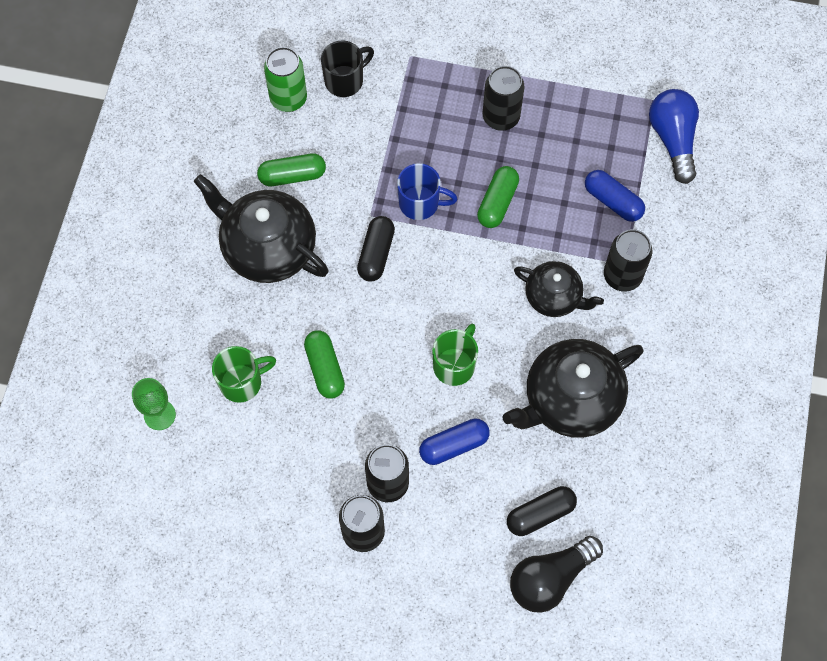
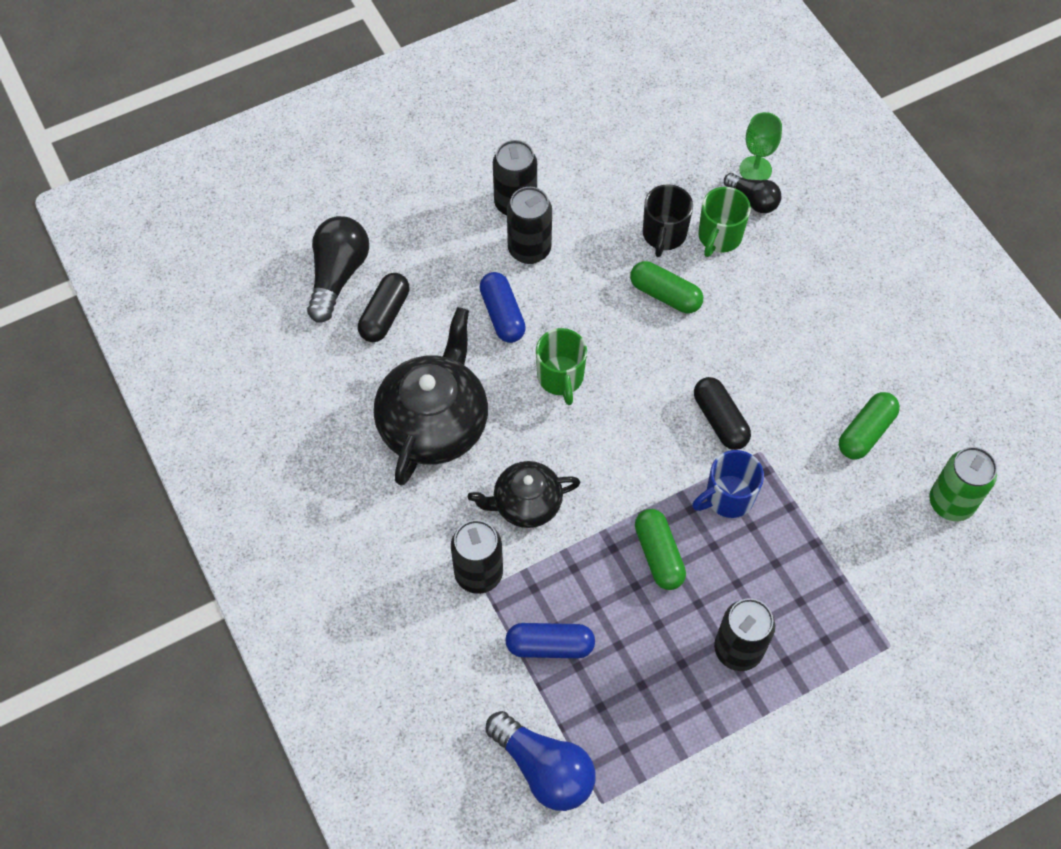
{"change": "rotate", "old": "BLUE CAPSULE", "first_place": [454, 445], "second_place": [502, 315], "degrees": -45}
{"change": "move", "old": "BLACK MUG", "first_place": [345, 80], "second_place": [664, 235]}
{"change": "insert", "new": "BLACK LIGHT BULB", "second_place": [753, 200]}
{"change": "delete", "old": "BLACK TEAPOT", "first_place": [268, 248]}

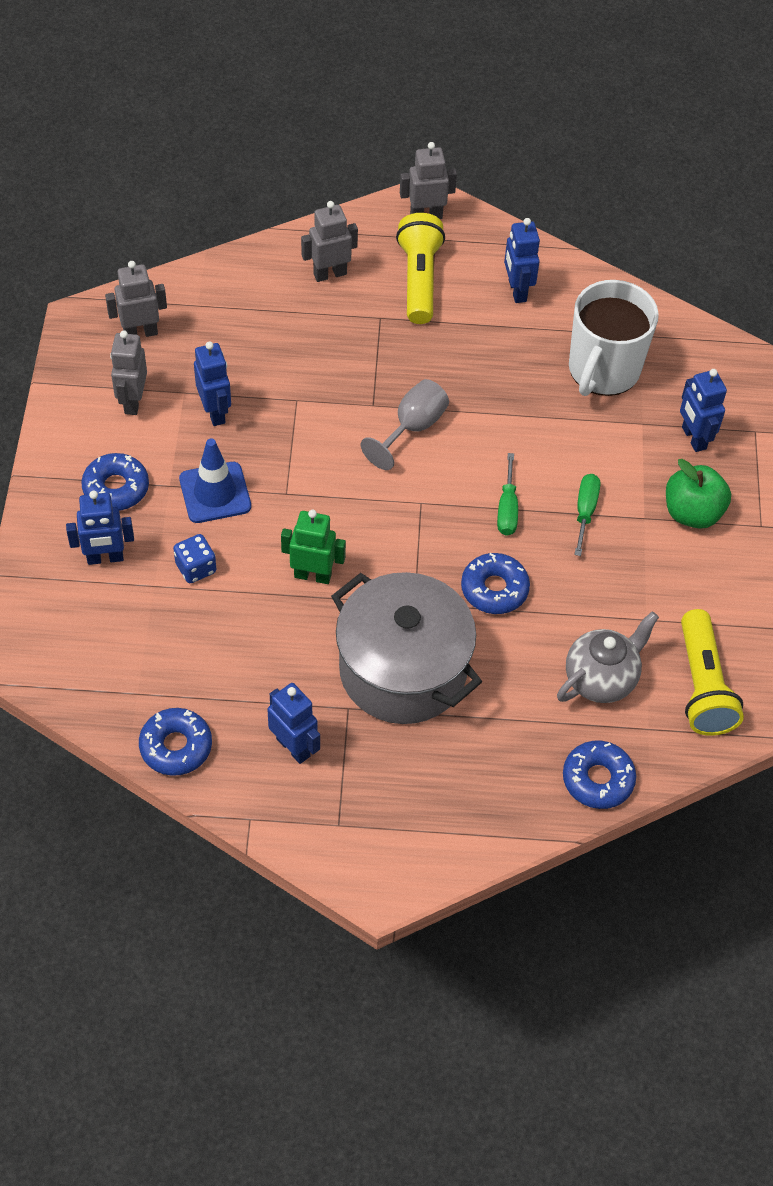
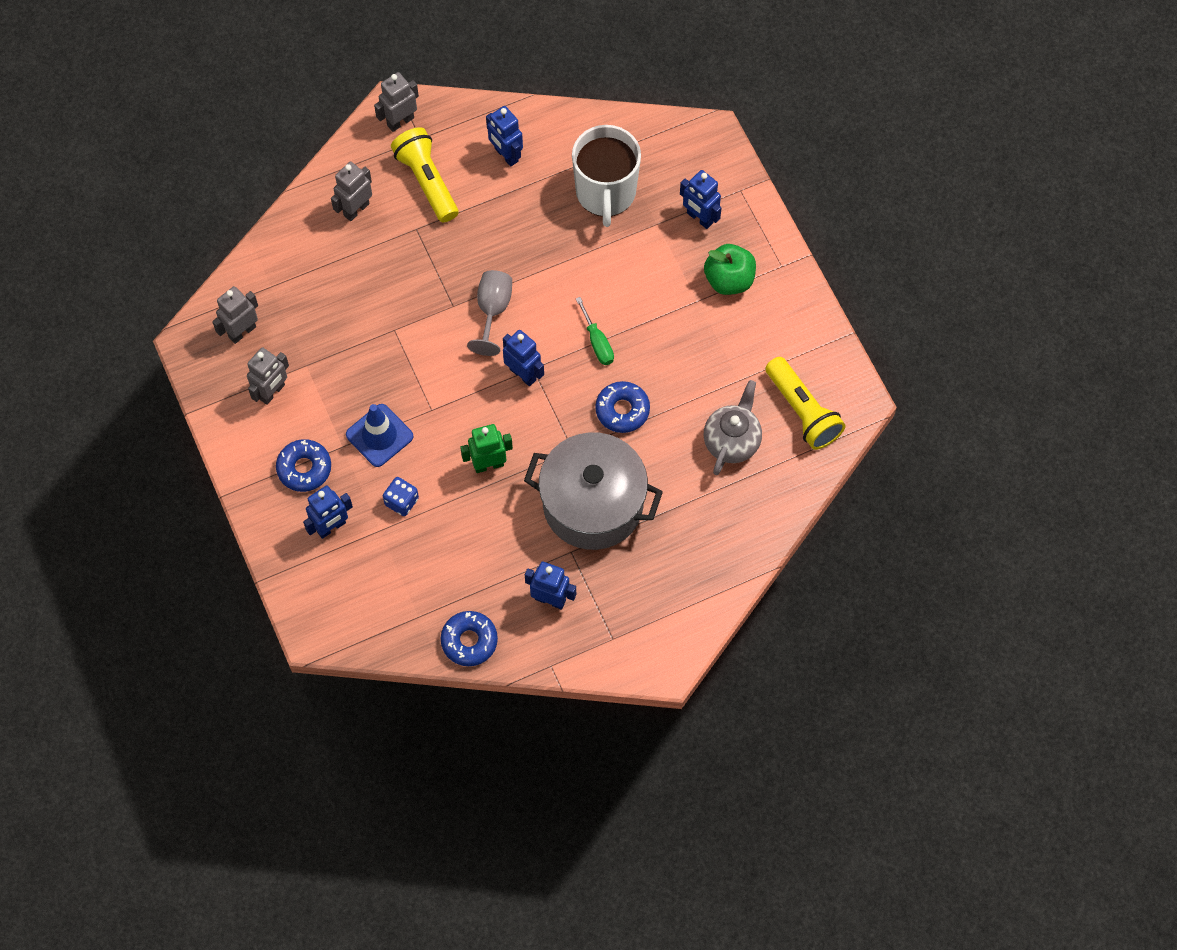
{"change": "rotate", "old": "GREY ROBOT", "first_place": [132, 401], "second_place": [272, 392], "degrees": -120}
{"change": "move", "old": "BLUE ROBOT", "first_place": [215, 412], "second_place": [523, 374]}
{"change": "delete", "old": "BLUE DONUT", "first_place": [597, 779]}
{"change": "delete", "old": "GREEN SCREWDRIVER", "first_place": [585, 511]}

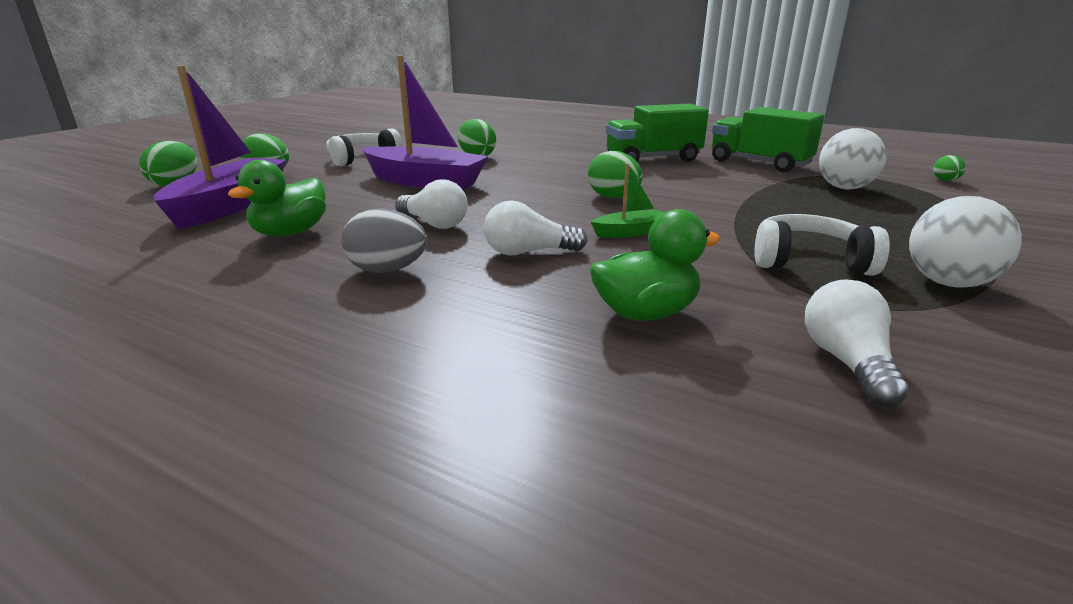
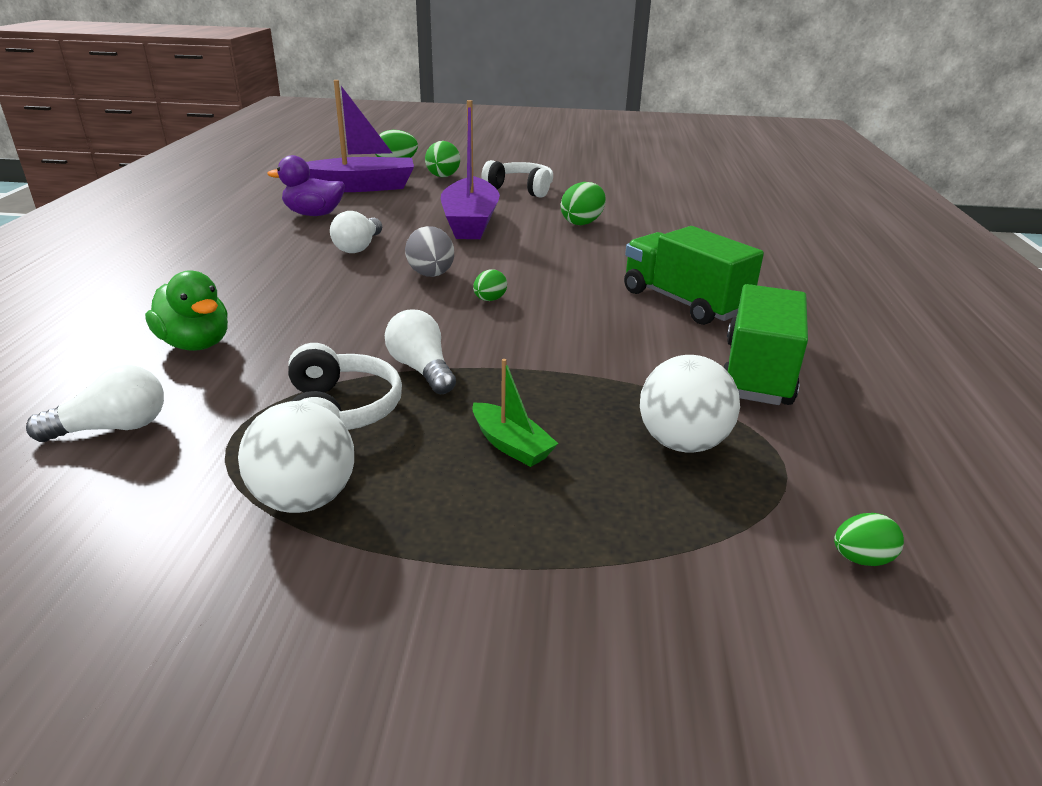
{"change": "recolor", "old": "GREEN DUCK", "new": "PURPLE DUCK", "first_place": [290, 233], "second_place": [314, 214]}
{"change": "move", "old": "WHITE LIGHT BULB", "first_place": [528, 252], "second_place": [421, 369]}
{"change": "move", "old": "GREY EGG", "first_place": [387, 270], "second_place": [431, 275]}
{"change": "move", "old": "GREEN BOAT", "first_place": [630, 232], "second_place": [511, 445]}
{"change": "resize", "old": "GREEN EGG", "first_place": [613, 197], "second_place": [489, 300], "factor": 0.6}

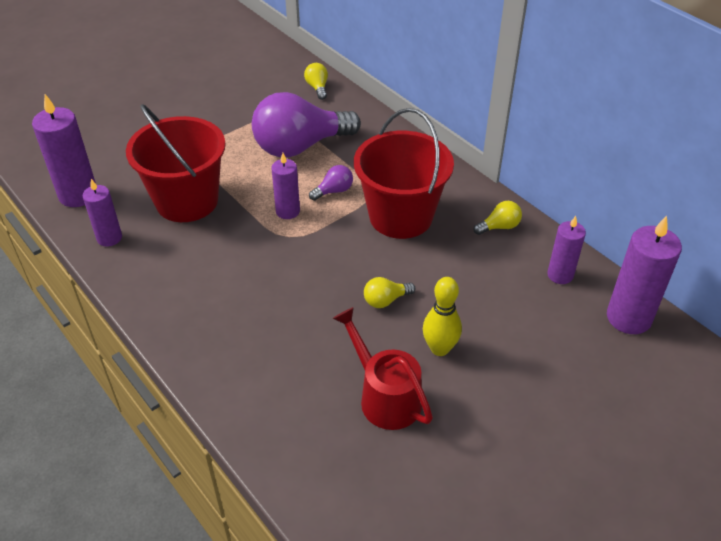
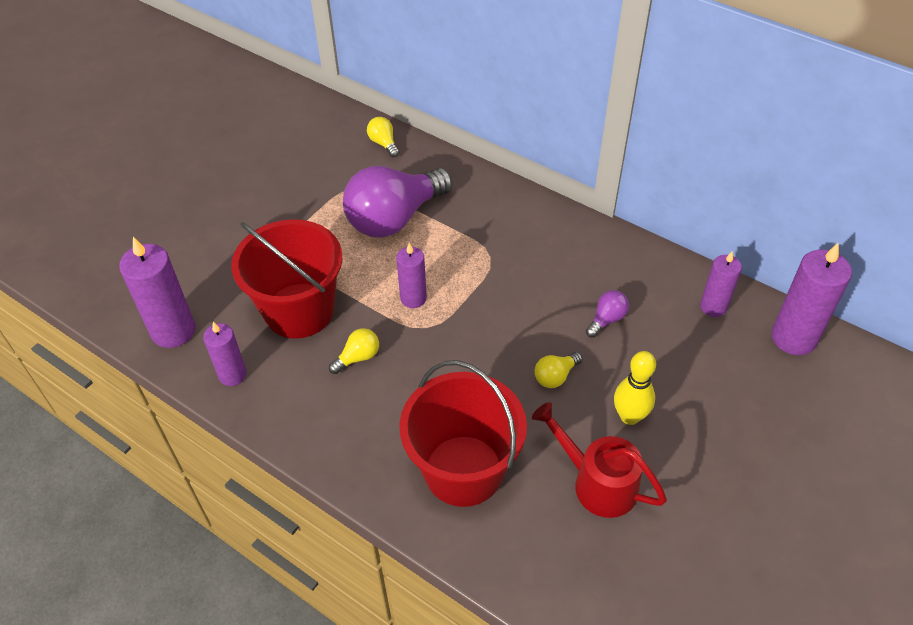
{"change": "move", "old": "YELLOW LIGHT BULB", "first_place": [499, 227], "second_place": [358, 357]}
{"change": "move", "old": "RED BUCKET", "first_place": [400, 216], "second_place": [463, 470]}
{"change": "move", "old": "PURPLE LIGHT BULB", "first_place": [334, 191], "second_place": [607, 319]}

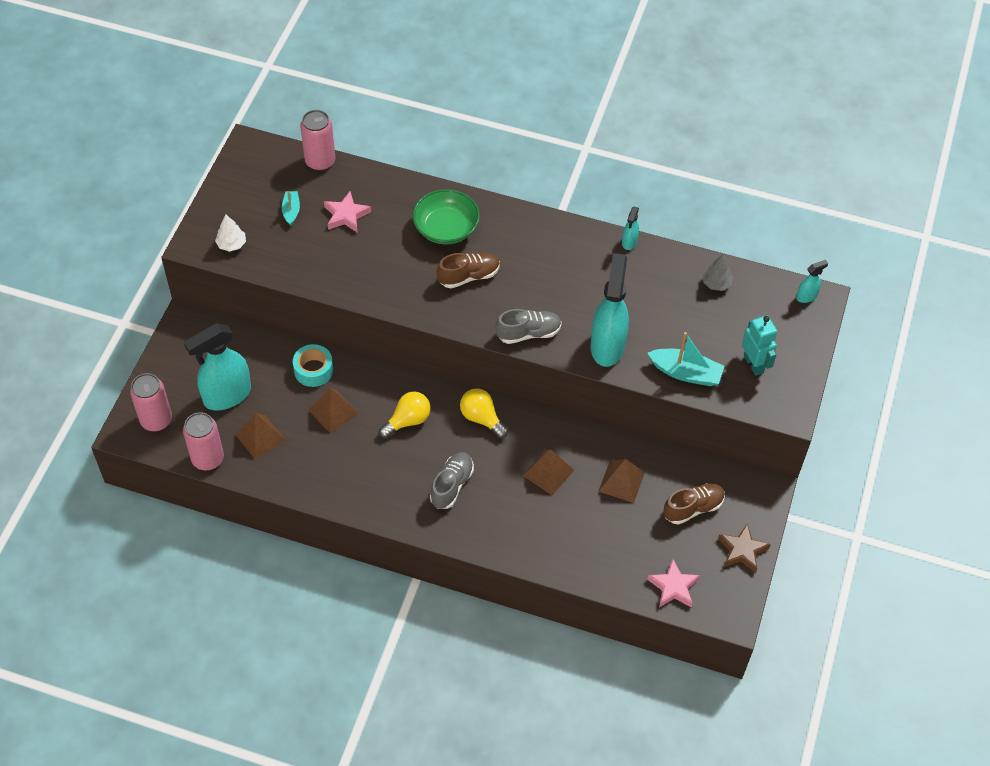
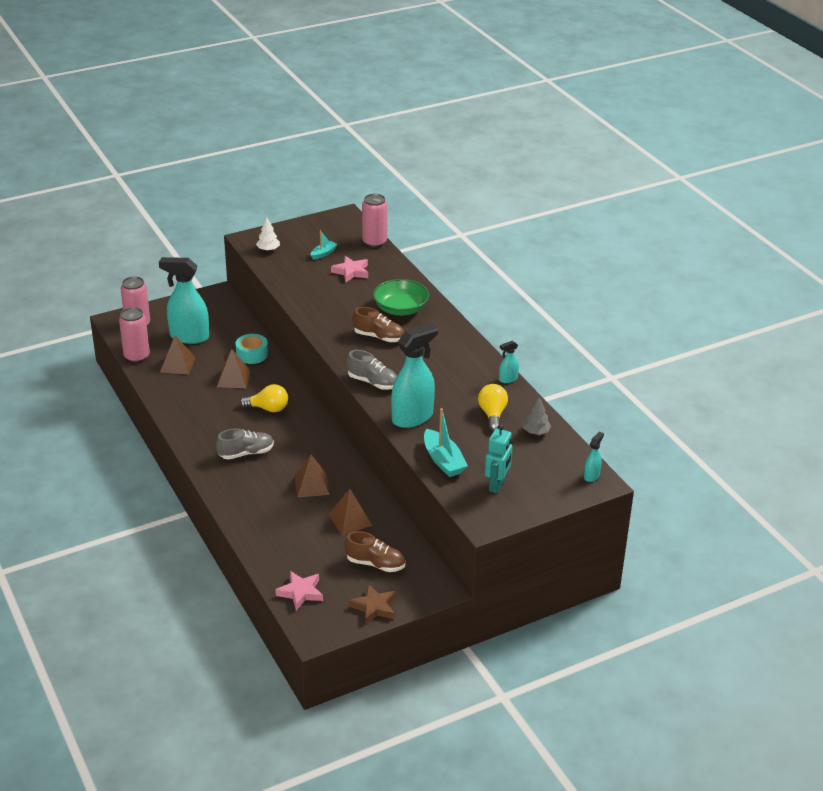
{"change": "move", "old": "YELLOW LIGHT BULB", "first_place": [481, 418], "second_place": [492, 414]}
{"change": "rotate", "old": "TURQUOISE SPRAY BOTTLE", "first_place": [806, 296], "second_place": [591, 476], "degrees": -75}

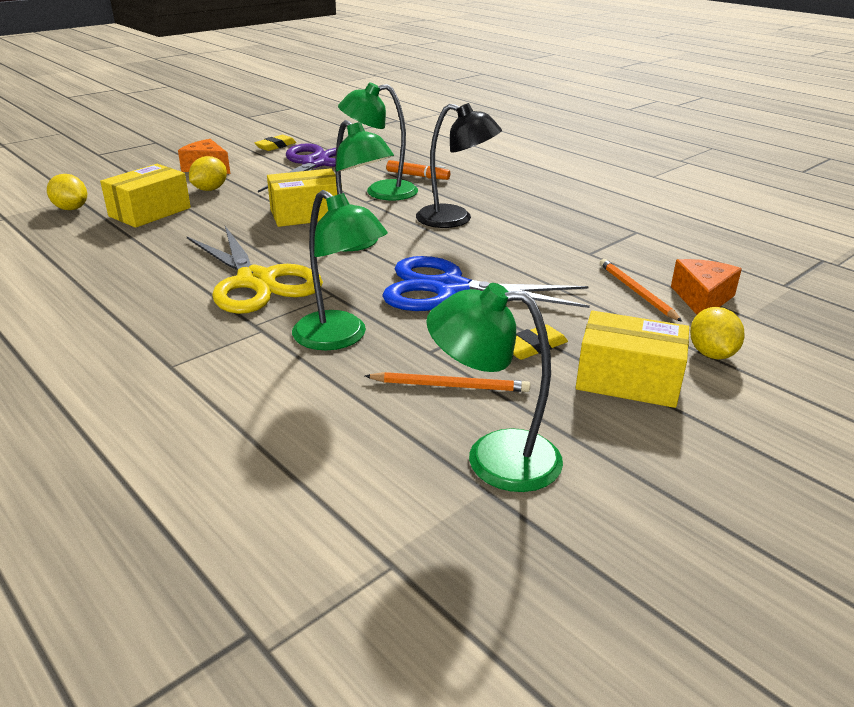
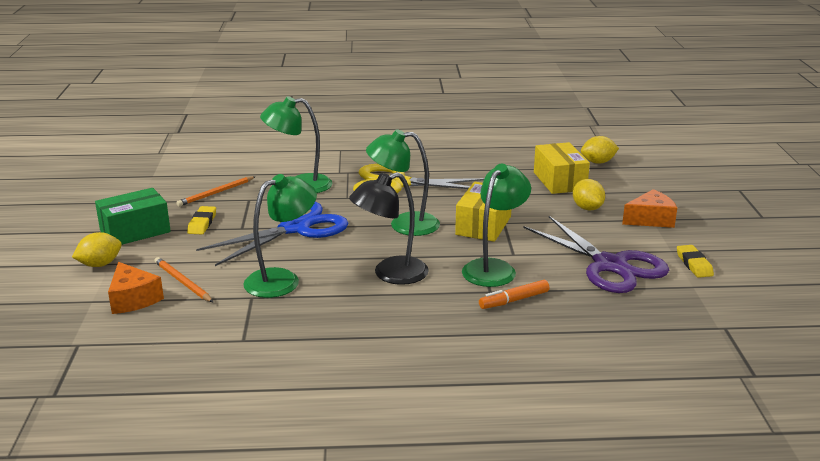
{"change": "rotate", "old": "YELLOW LEMON", "first_place": [711, 354], "second_place": [100, 264], "degrees": -75}
{"change": "recolor", "old": "YELLOW BOX", "new": "GREEN BOX", "first_place": [628, 380], "second_place": [135, 231]}
{"change": "rotate", "old": "ORANGE PENCIL", "first_place": [636, 292], "second_place": [182, 282], "degrees": -150}
{"change": "move", "old": "GREEN LAMP", "first_place": [493, 458], "second_place": [282, 279]}

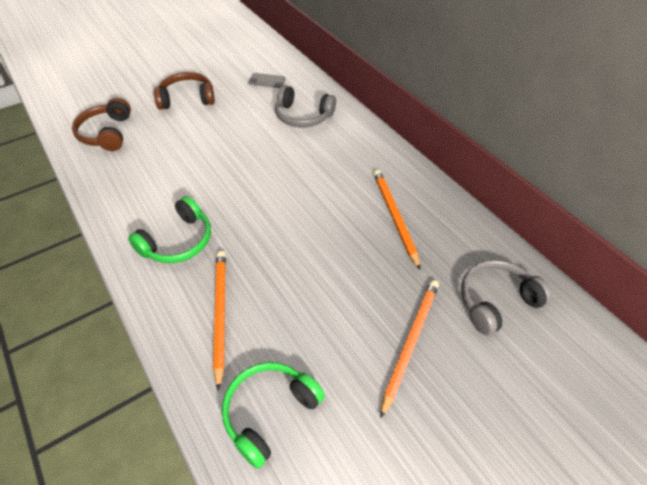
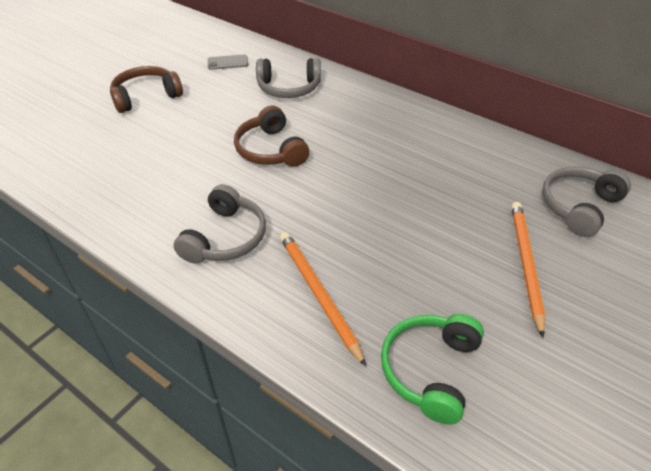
{"change": "recolor", "old": "GREEN HEADPHONES", "new": "GREY HEADPHONES", "first_place": [178, 241], "second_place": [225, 237]}
{"change": "move", "old": "BROWN HEADPHONES", "first_place": [107, 133], "second_place": [271, 150]}
{"change": "delete", "old": "ORANGE PENCIL", "first_place": [394, 217]}

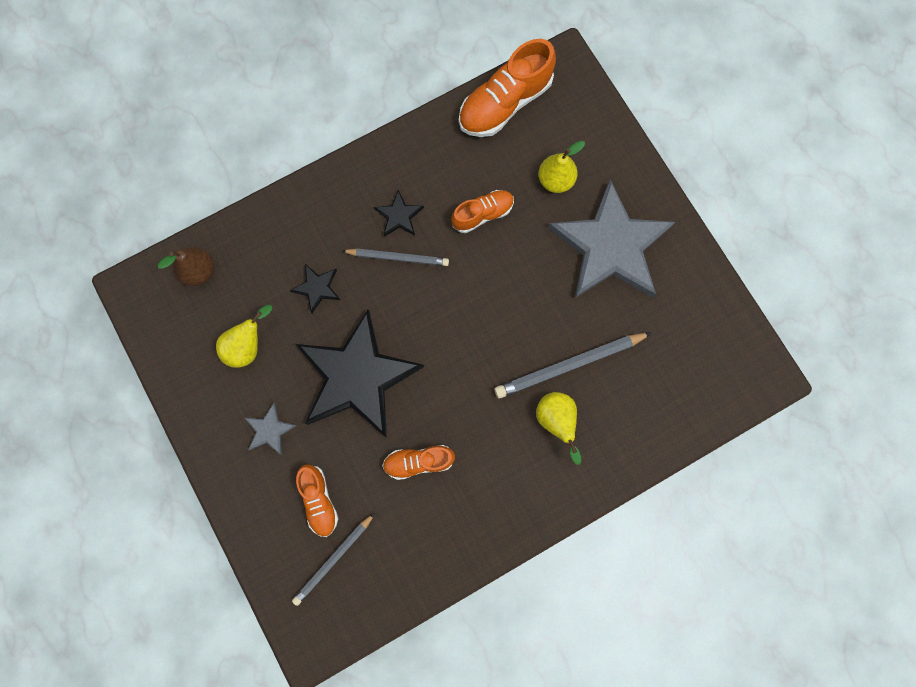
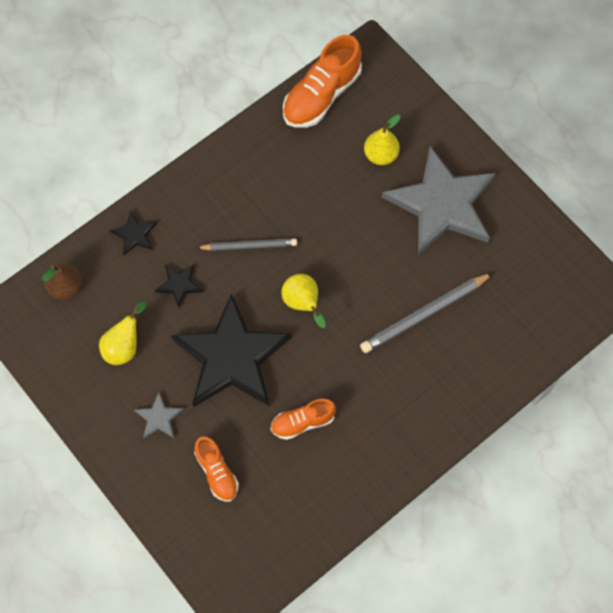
{"change": "move", "old": "BLACK STAR", "first_place": [399, 216], "second_place": [135, 234]}
{"change": "move", "old": "YELLOW PEAR", "first_place": [556, 421], "second_place": [303, 303]}
{"change": "delete", "old": "GREY PENCIL", "first_place": [333, 559]}
{"change": "delete", "old": "ORANGE SHOE", "first_place": [482, 214]}

